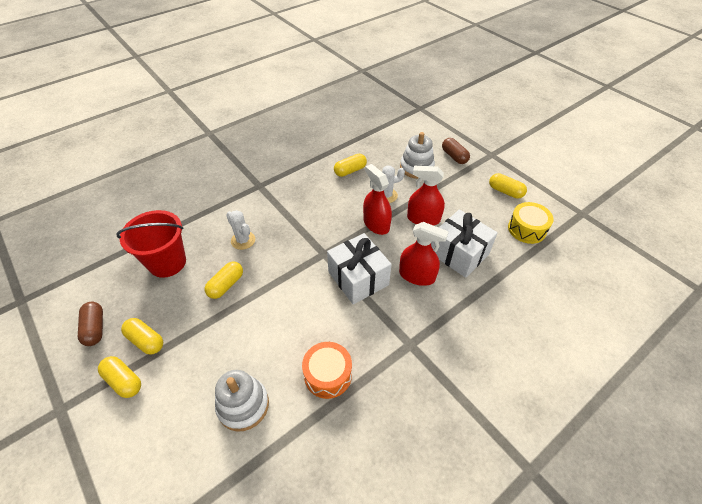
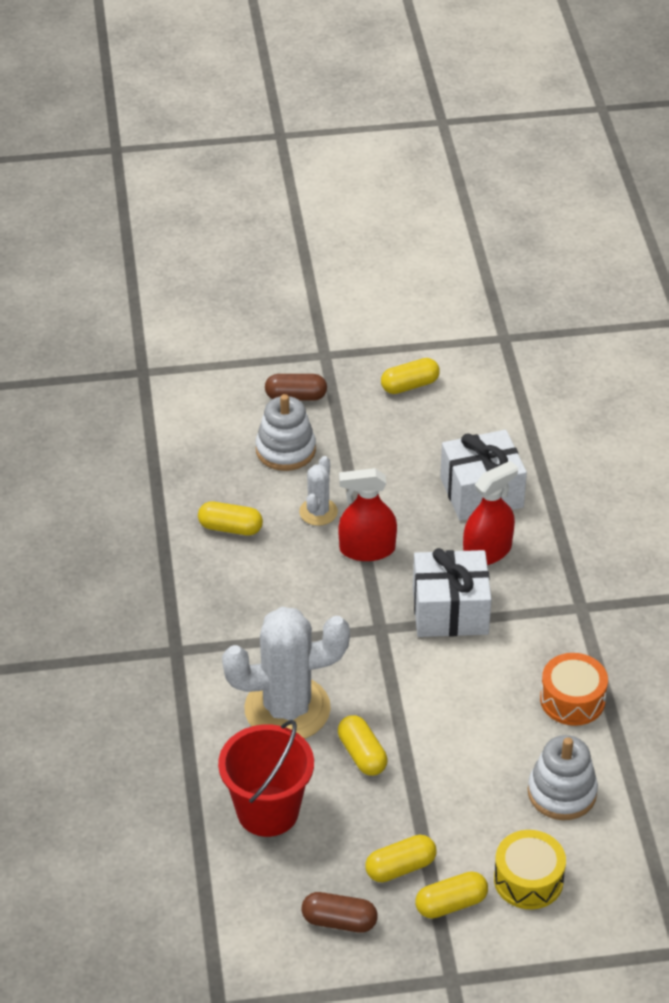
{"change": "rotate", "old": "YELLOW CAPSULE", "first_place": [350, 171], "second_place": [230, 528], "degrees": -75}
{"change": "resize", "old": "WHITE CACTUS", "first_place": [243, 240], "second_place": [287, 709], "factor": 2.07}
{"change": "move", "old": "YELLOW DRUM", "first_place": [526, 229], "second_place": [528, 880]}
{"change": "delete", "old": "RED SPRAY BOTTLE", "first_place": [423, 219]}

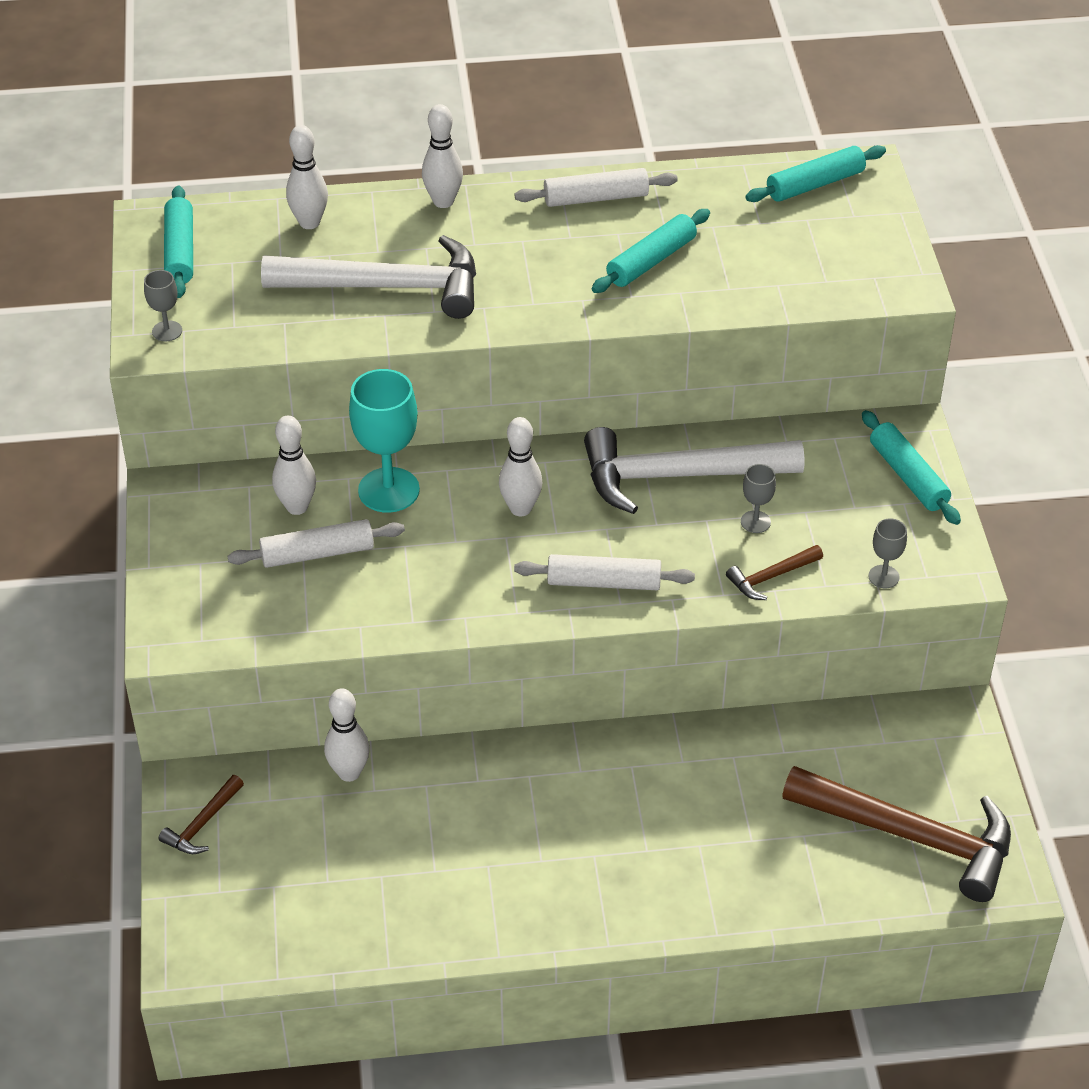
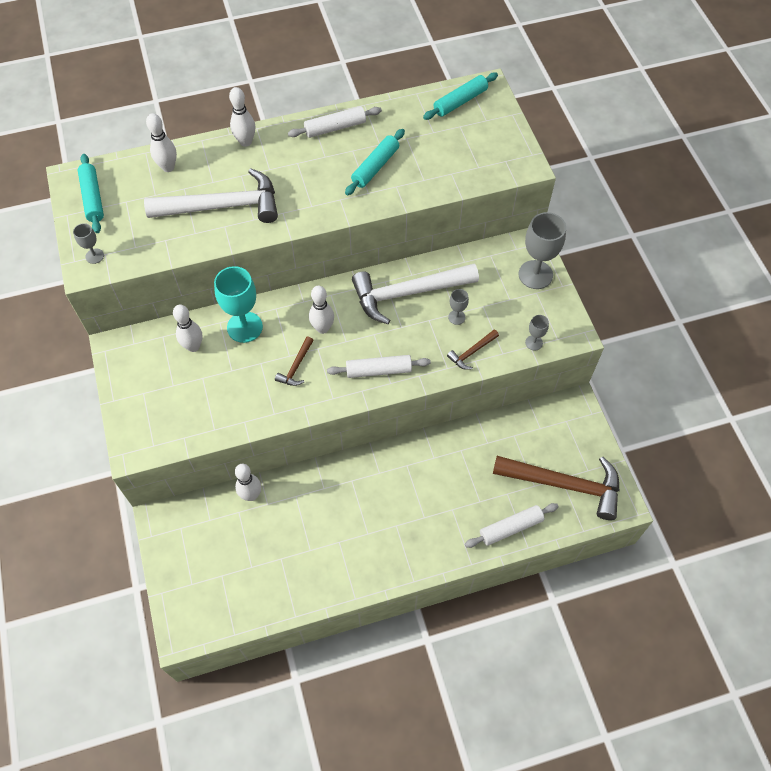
{"change": "move", "old": "BROWN HAMMER", "first_place": [202, 824], "second_place": [296, 367]}
{"change": "move", "old": "WHITE ROLLING PIN", "first_place": [317, 553], "second_place": [510, 528]}
{"change": "replace", "old": "TURQUOISE ROLLING PIN", "new": "GREY GOBLET", "first_place": [908, 476], "second_place": [535, 274]}

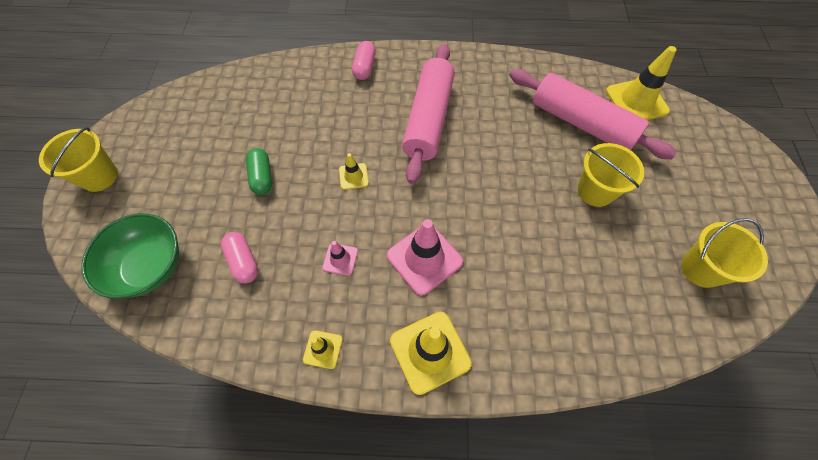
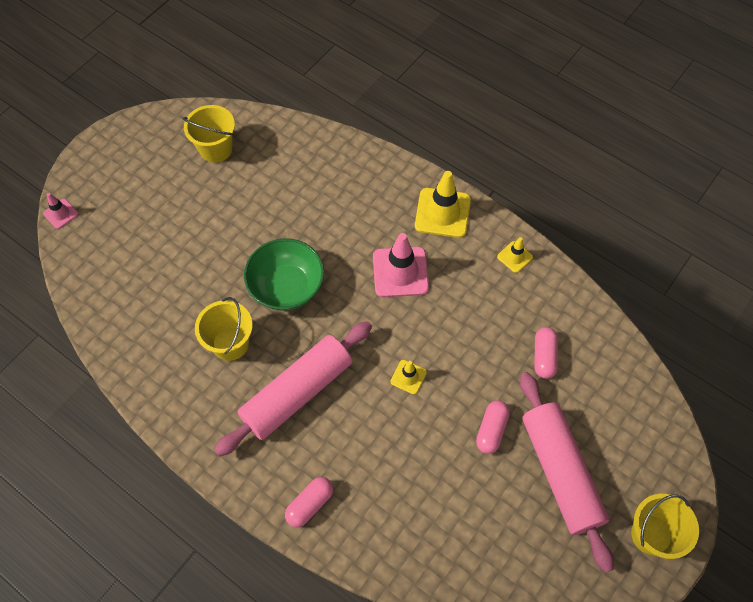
{"change": "move", "old": "PINK TRAFFIC CONE", "first_place": [340, 259], "second_place": [61, 214]}
{"change": "move", "old": "YELLOW BUCKET", "first_place": [595, 191], "second_place": [230, 343]}
{"change": "move", "old": "GREEN BOWL", "first_place": [149, 266], "second_place": [287, 287]}
{"change": "recolor", "old": "GREEN CAPSULE", "new": "PINK CAPSULE", "first_place": [262, 177], "second_place": [491, 430]}
{"change": "move", "old": "PINK ROLLING PIN", "first_place": [581, 123], "second_place": [560, 472]}
{"change": "delete", "old": "YELLOW TRAFFIC CONE", "first_place": [636, 101]}

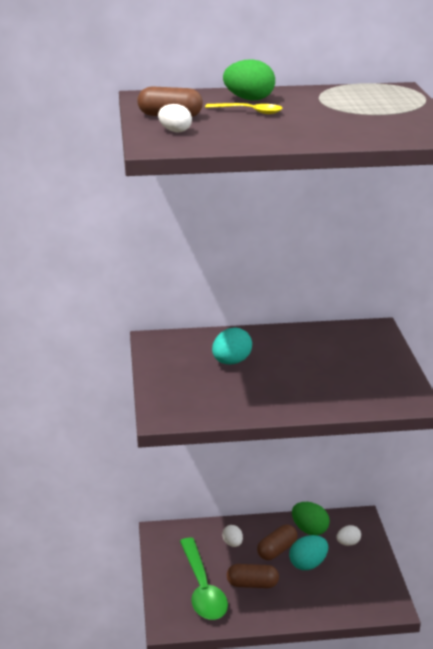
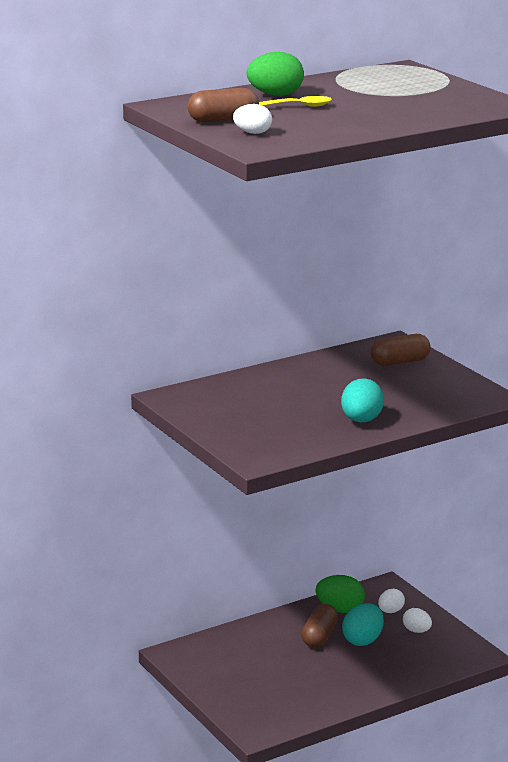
{"change": "move", "old": "TURQUOISE EGG", "first_place": [231, 362], "second_place": [361, 420]}
{"change": "move", "old": "BROWN CAPSULE", "first_place": [252, 584], "second_place": [400, 362]}
{"change": "move", "old": "WHITE EGG", "first_place": [232, 544], "second_place": [417, 631]}
{"change": "delete", "old": "GREEN SPOON", "first_place": [202, 588]}

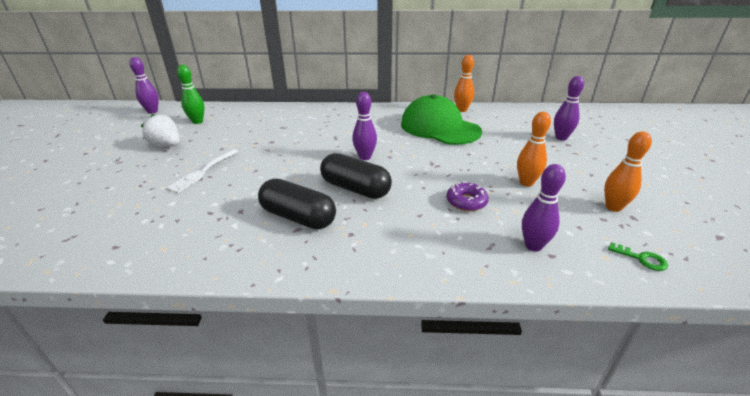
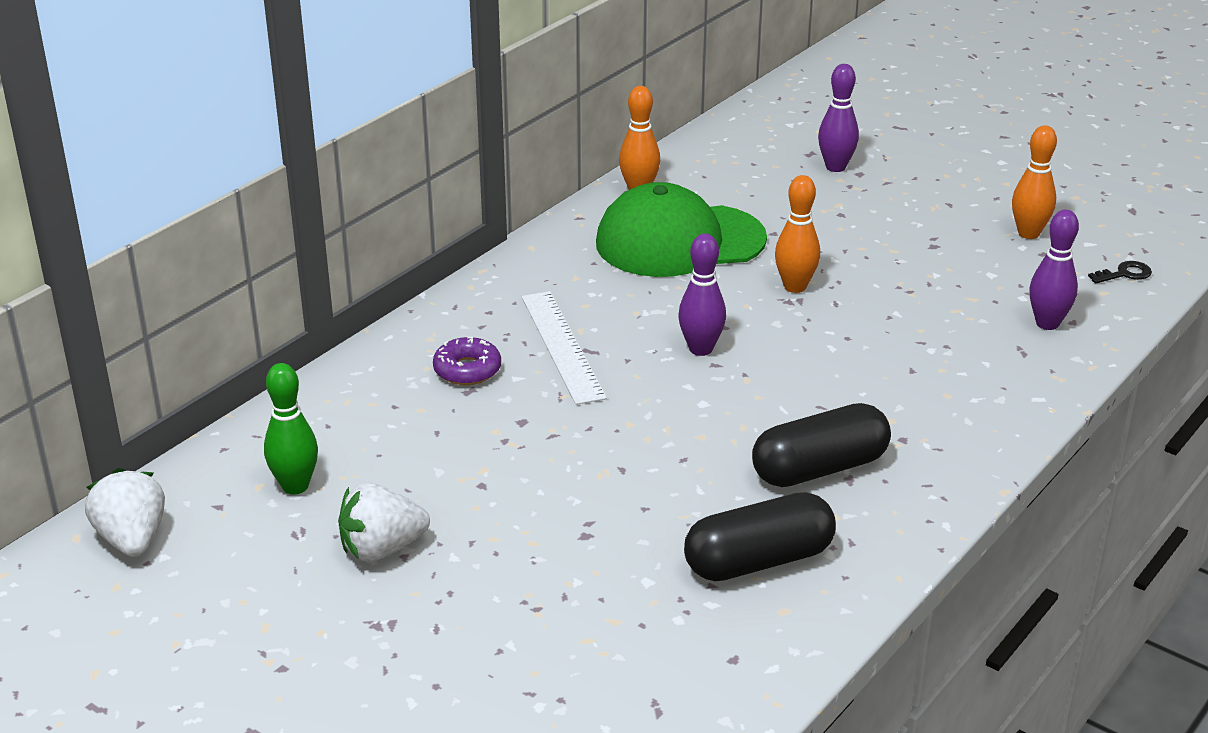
{"change": "replace", "old": "PURPLE BOWLING PIN", "new": "WHITE STRAWBERRY", "first_place": [152, 111], "second_place": [132, 539]}
{"change": "move", "old": "PURPLE DONUT", "first_place": [466, 202], "second_place": [467, 370]}
{"change": "insert", "new": "WHITE RULER", "second_place": [562, 346]}
{"change": "move", "old": "BLACK CAPSULE", "first_place": [355, 189], "second_place": [758, 561]}
{"change": "move", "old": "ORANGE BOWLING PIN", "first_place": [526, 182], "second_place": [795, 287]}
{"change": "recolor", "old": "GREEN KEY", "new": "BLACK KEY", "first_place": [642, 259], "second_place": [1124, 274]}
{"change": "delete", "old": "WHITE FORK", "first_place": [203, 172]}

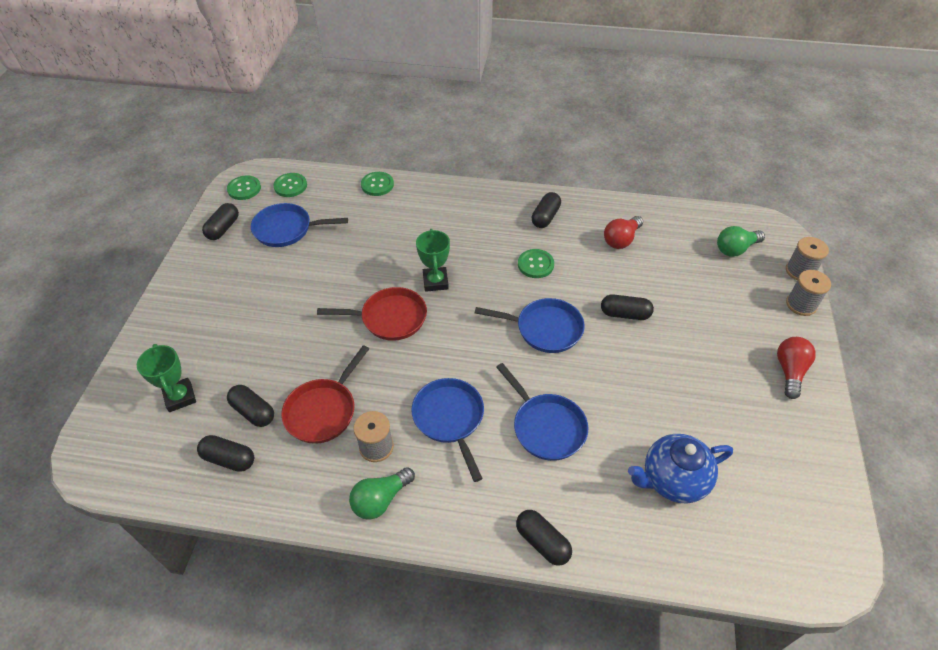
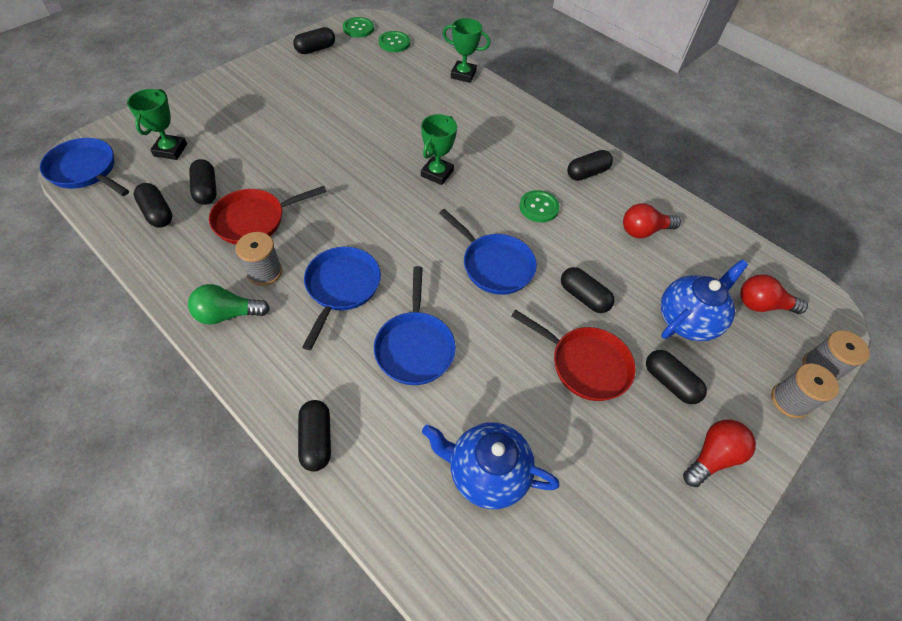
{"change": "move", "old": "BLUE PAN", "first_place": [287, 229], "second_place": [86, 171]}
{"change": "replace", "old": "GREEN BUTTON", "new": "GREEN TROPHY", "first_place": [377, 185], "second_place": [463, 74]}
{"change": "move", "old": "RED PAN", "first_place": [389, 318], "second_place": [585, 364]}
{"change": "insert", "new": "BLACK CAPSULE", "second_place": [670, 382]}
{"change": "insert", "new": "BLUE TEAPOT", "second_place": [687, 320]}
{"change": "recolor", "old": "GREEN LIGHT BULB", "new": "RED LIGHT BULB", "first_place": [735, 249], "second_place": [762, 305]}

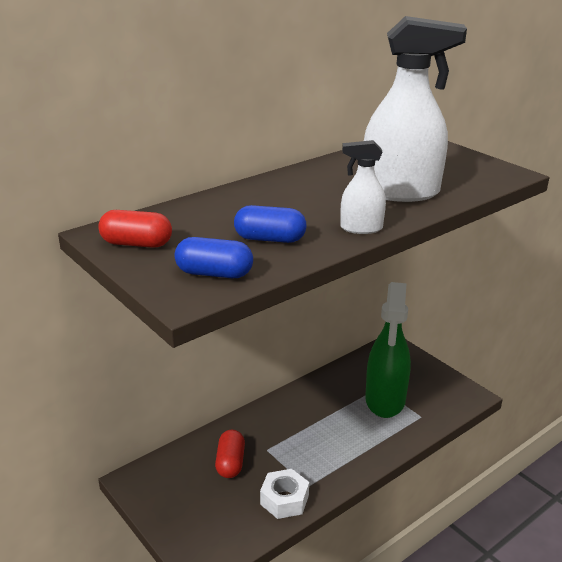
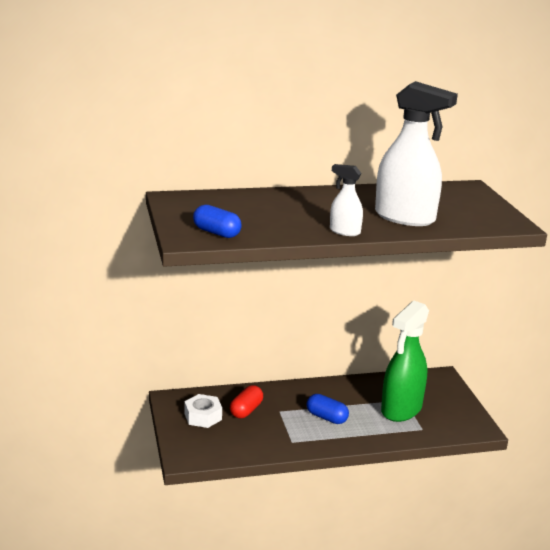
{"change": "move", "old": "WHITE NUT", "first_place": [284, 500], "second_place": [203, 416]}
{"change": "move", "old": "BLUE CAPSULE", "first_place": [270, 239], "second_place": [326, 417]}
{"change": "delete", "old": "RED CAPSULE", "first_place": [136, 244]}

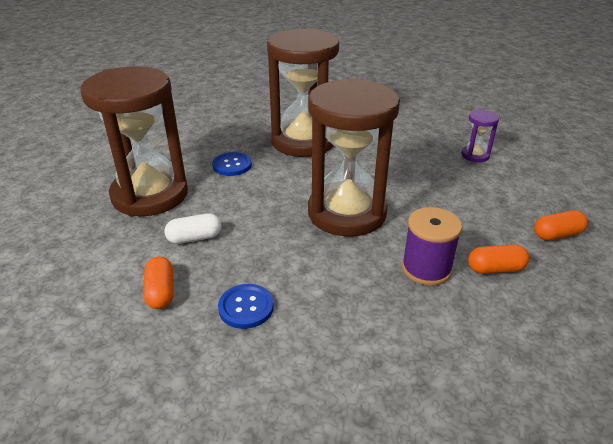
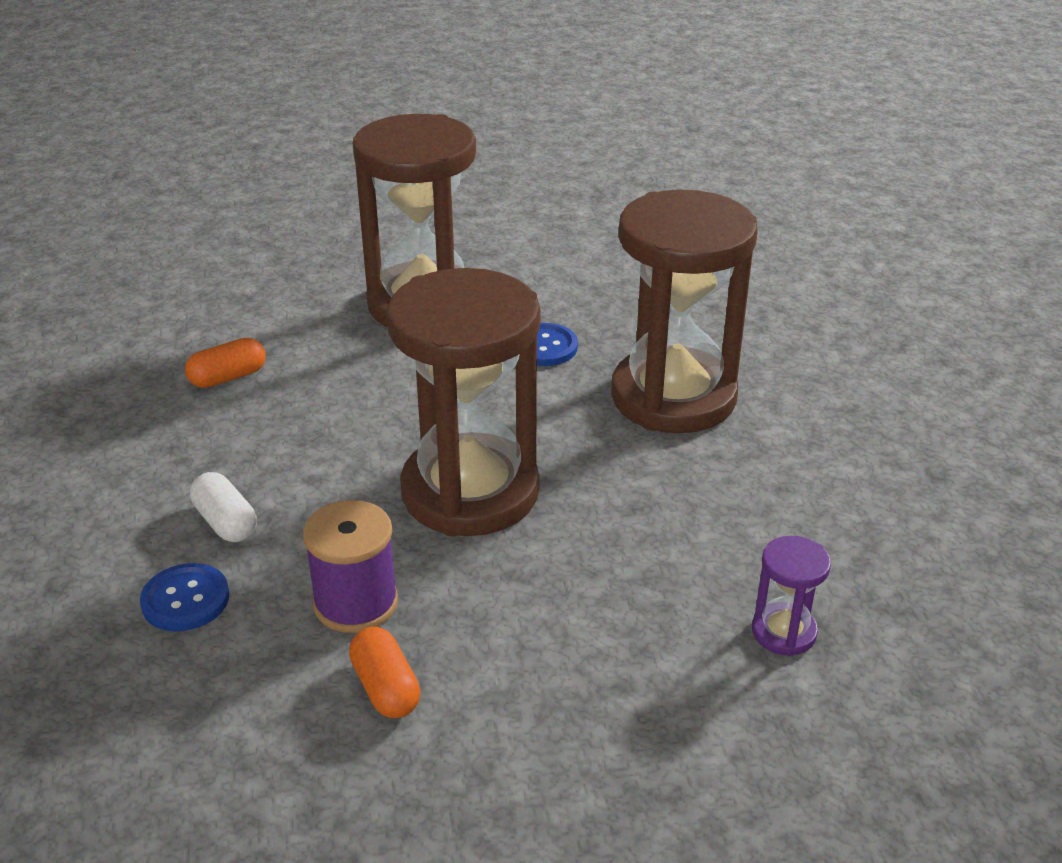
{"change": "move", "old": "BLUE BUTTON", "first_place": [246, 307], "second_place": [185, 600]}
{"change": "move", "old": "WHITE CAPSULE", "first_place": [194, 238], "second_place": [225, 522]}
{"change": "delete", "old": "ORANGE CAPSULE", "first_place": [557, 234]}

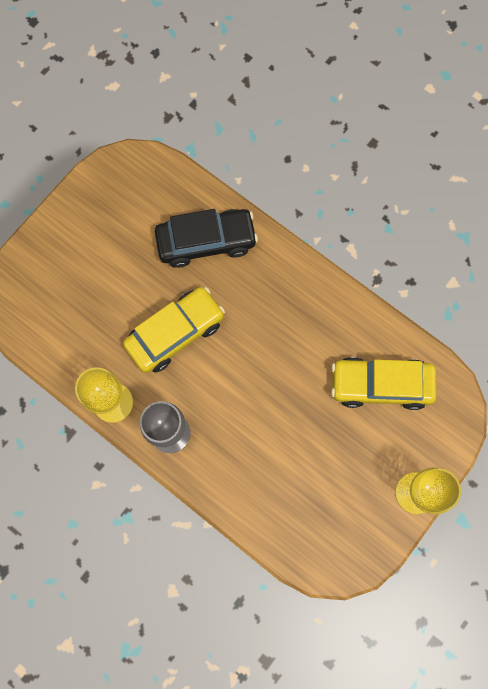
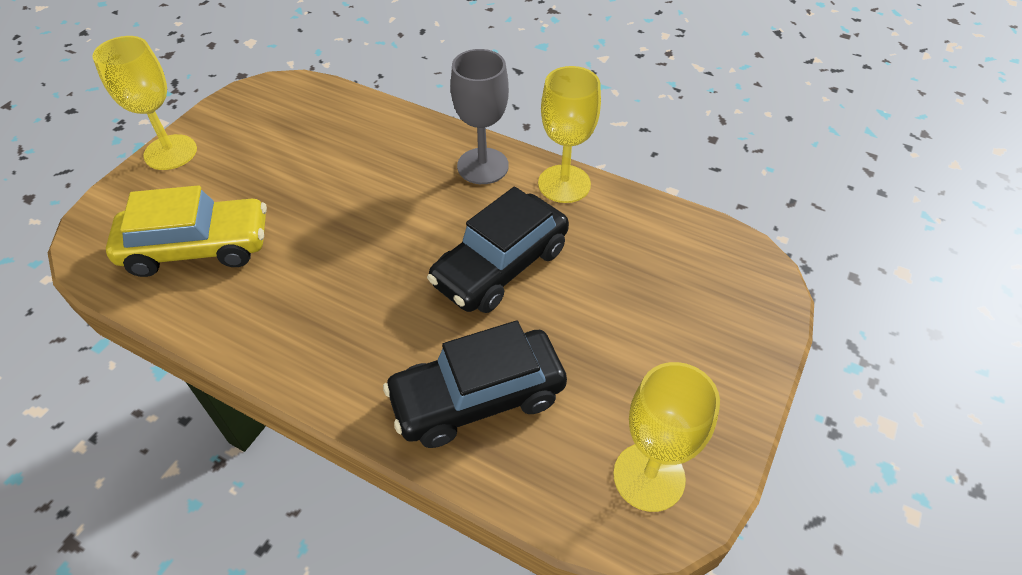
{"change": "recolor", "old": "YELLOW CAR", "new": "BLACK CAR", "first_place": [175, 333], "second_place": [500, 266]}
{"change": "insert", "new": "YELLOW GOBLET", "second_place": [649, 476]}

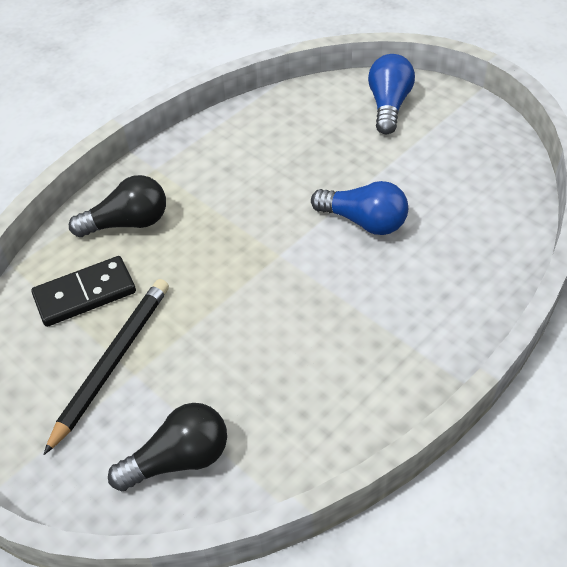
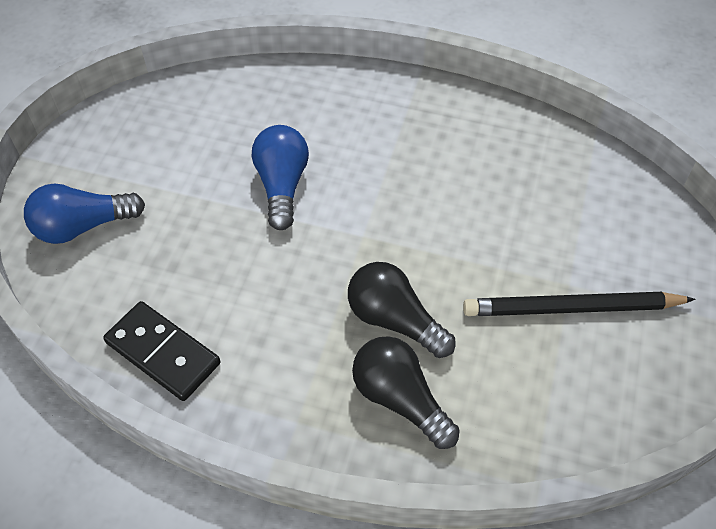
{"change": "move", "old": "BLACK DOMINO", "first_place": [85, 294], "second_place": [162, 353]}
{"change": "move", "old": "BLACK LIGHT BULB", "first_place": [179, 459], "second_place": [394, 320]}

